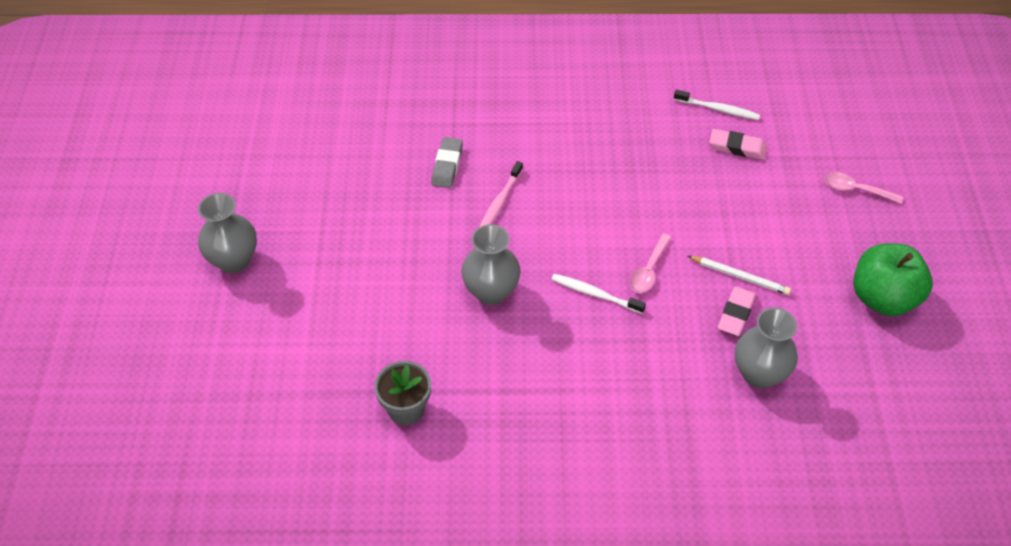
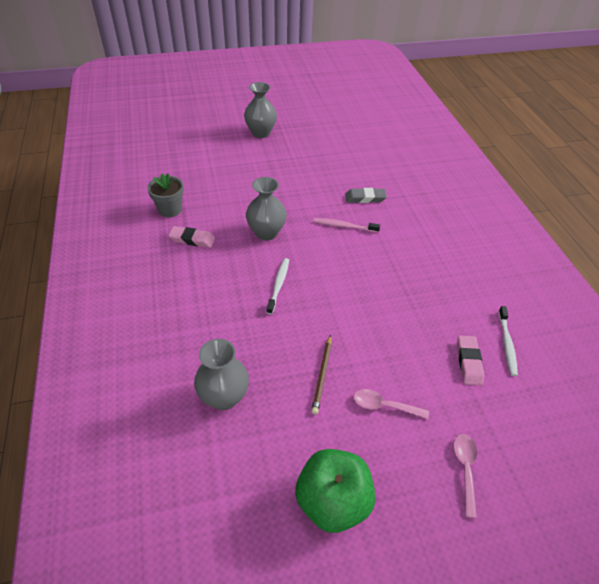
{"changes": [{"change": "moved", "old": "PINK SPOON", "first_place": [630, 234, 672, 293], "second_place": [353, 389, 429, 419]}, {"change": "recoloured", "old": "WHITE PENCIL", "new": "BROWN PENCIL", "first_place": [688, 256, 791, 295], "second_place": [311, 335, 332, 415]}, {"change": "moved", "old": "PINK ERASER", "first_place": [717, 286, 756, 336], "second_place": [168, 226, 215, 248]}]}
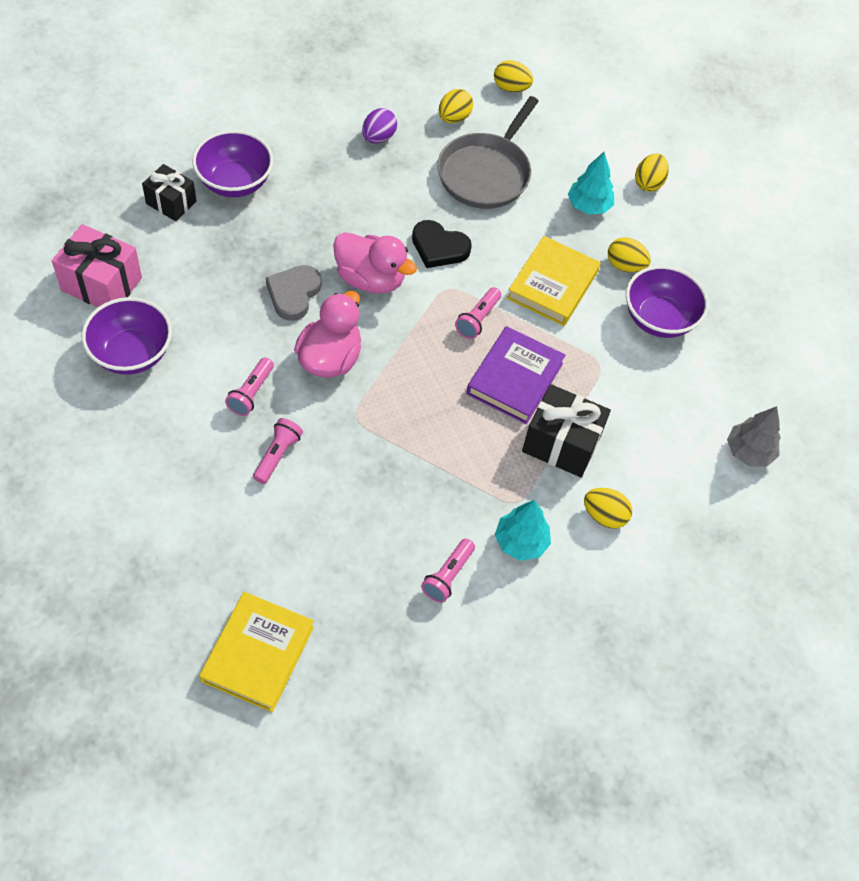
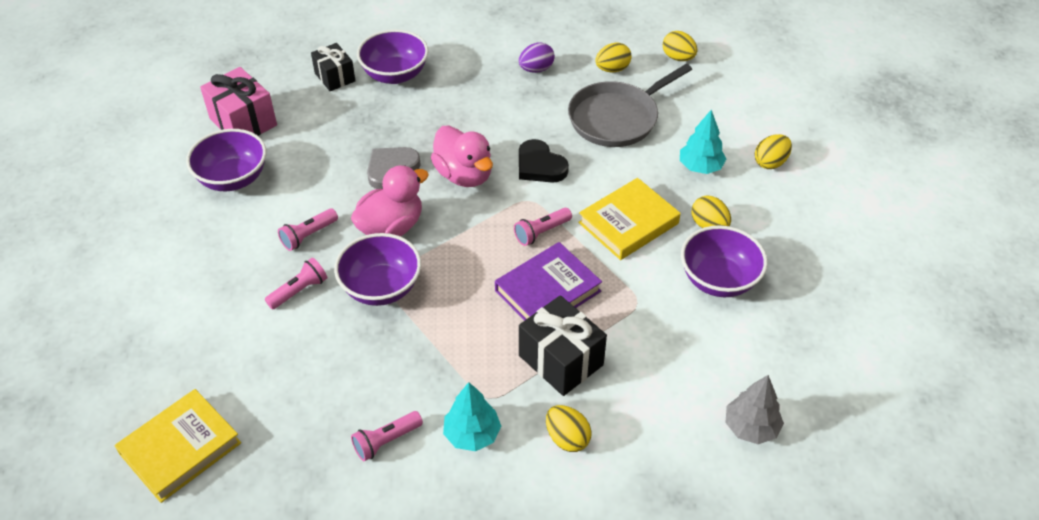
{"changes": [{"change": "added", "new": "PURPLE BOWL", "second_place": [334, 233, 421, 306]}]}
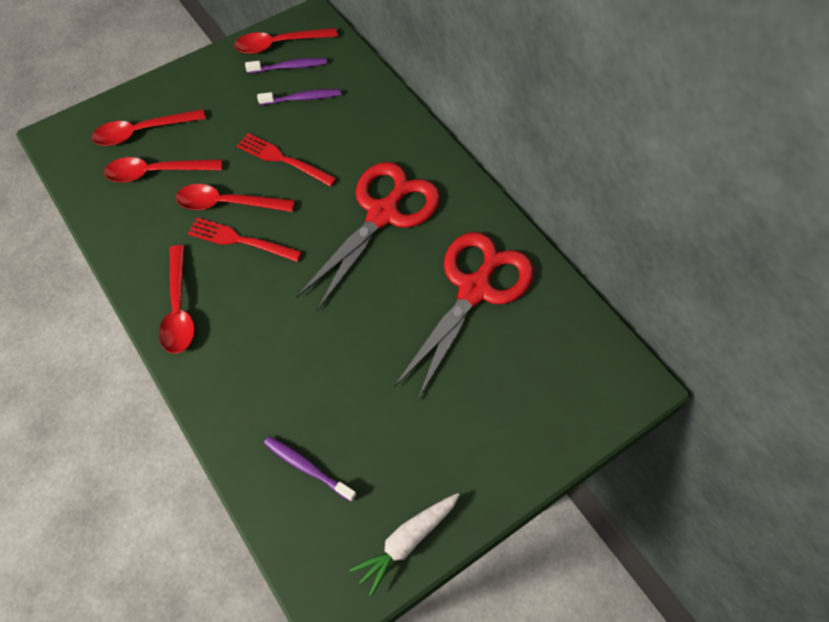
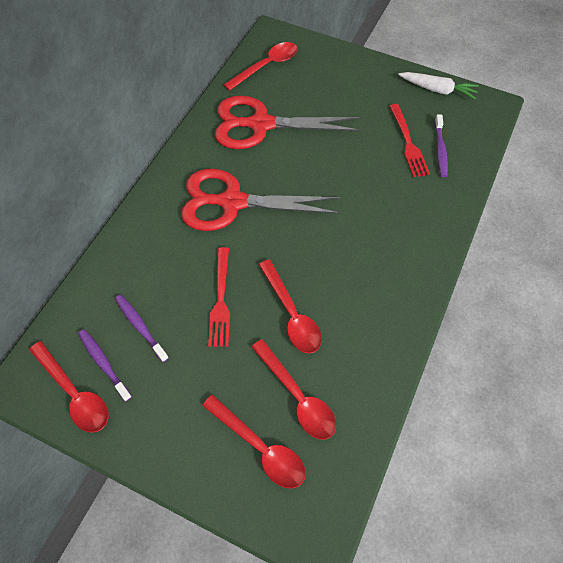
{"changes": [{"change": "moved", "old": "RED FORK", "first_place": [188, 218, 302, 262], "second_place": [389, 104, 430, 177]}, {"change": "moved", "old": "RED SPOON", "first_place": [159, 245, 195, 354], "second_place": [223, 42, 298, 91]}]}
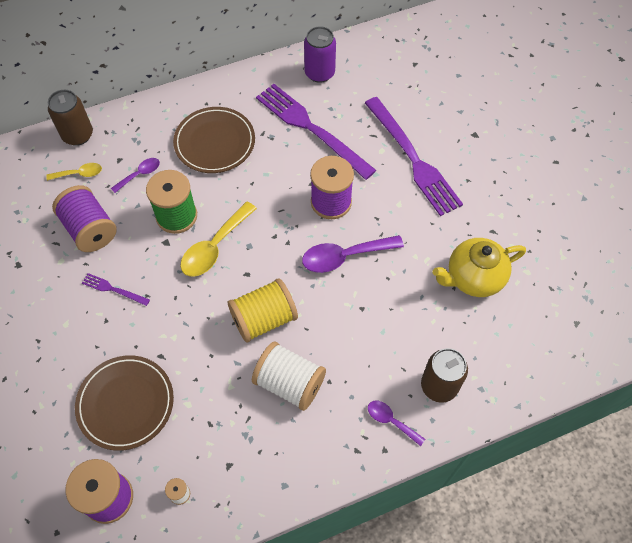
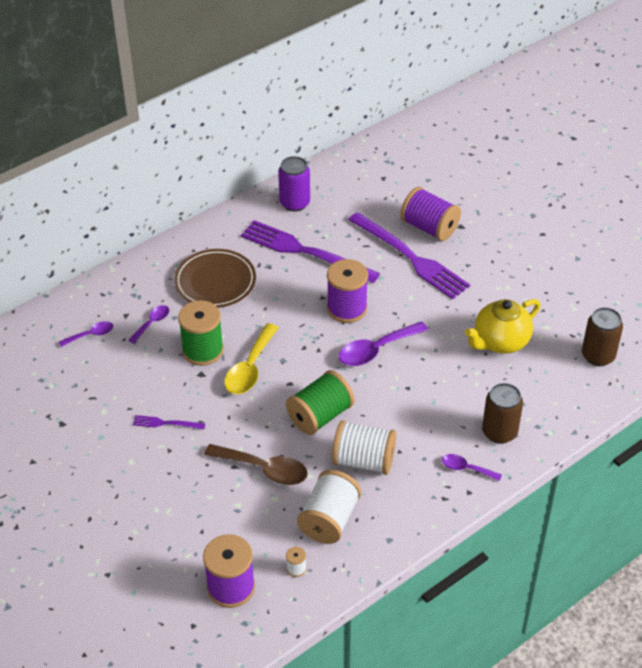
{"changes": [{"change": "moved", "old": "BROWN CAN", "first_place": [48, 90, 93, 146], "second_place": [582, 307, 623, 366]}, {"change": "recoloured", "old": "YELLOW SPOON", "new": "PURPLE SPOON", "first_place": [46, 163, 102, 181], "second_place": [59, 321, 114, 347]}, {"change": "moved", "old": "PURPLE SPOOL", "first_place": [52, 185, 117, 252], "second_place": [400, 187, 461, 241]}, {"change": "recoloured", "old": "YELLOW SPOOL", "new": "GREEN SPOOL", "first_place": [228, 278, 298, 343], "second_place": [286, 370, 355, 435]}, {"change": "removed", "old": "BROWN PLATE", "first_place": [75, 355, 174, 451]}, {"change": "added", "new": "BROWN SPOON", "second_place": [204, 444, 308, 485]}, {"change": "added", "new": "WHITE SPOOL", "second_place": [297, 470, 361, 544]}]}
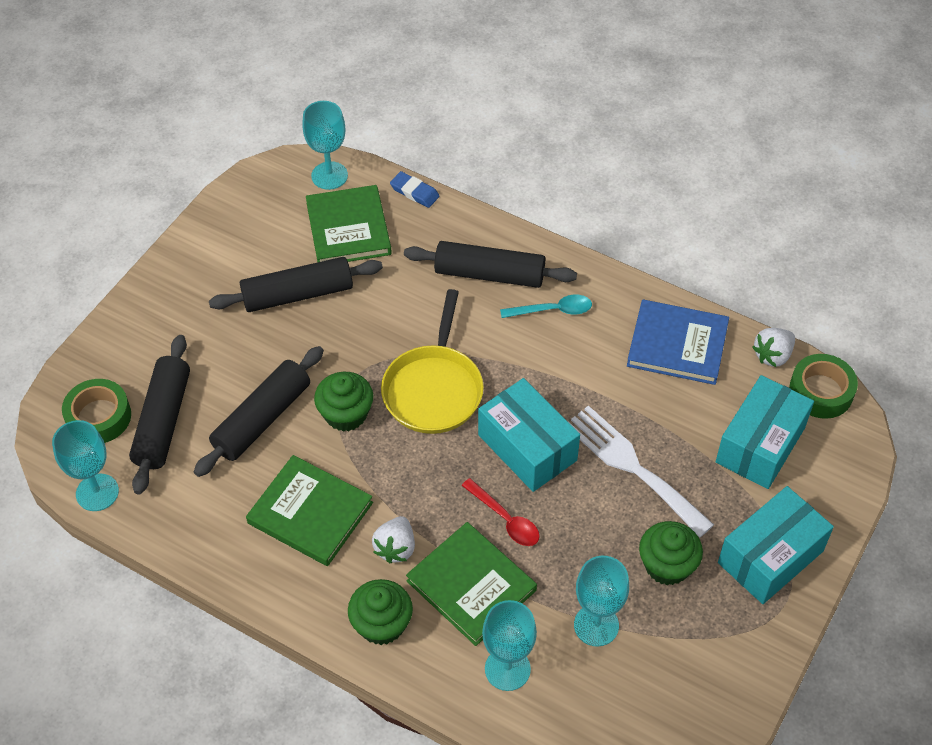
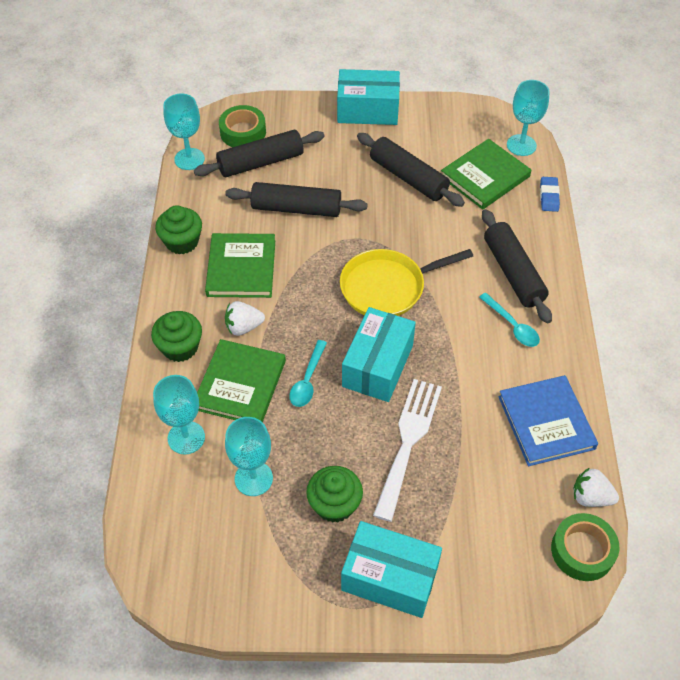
{"changes": [{"change": "moved", "old": "GREEN CUPCAKE", "first_place": [314, 372, 374, 432], "second_place": [155, 205, 202, 254]}, {"change": "moved", "old": "TURQUOISE BOX", "first_place": [716, 375, 814, 489], "second_place": [337, 69, 400, 125]}, {"change": "recoloured", "old": "RED SPOON", "new": "TURQUOISE SPOON", "first_place": [462, 478, 540, 546], "second_place": [289, 340, 327, 407]}]}
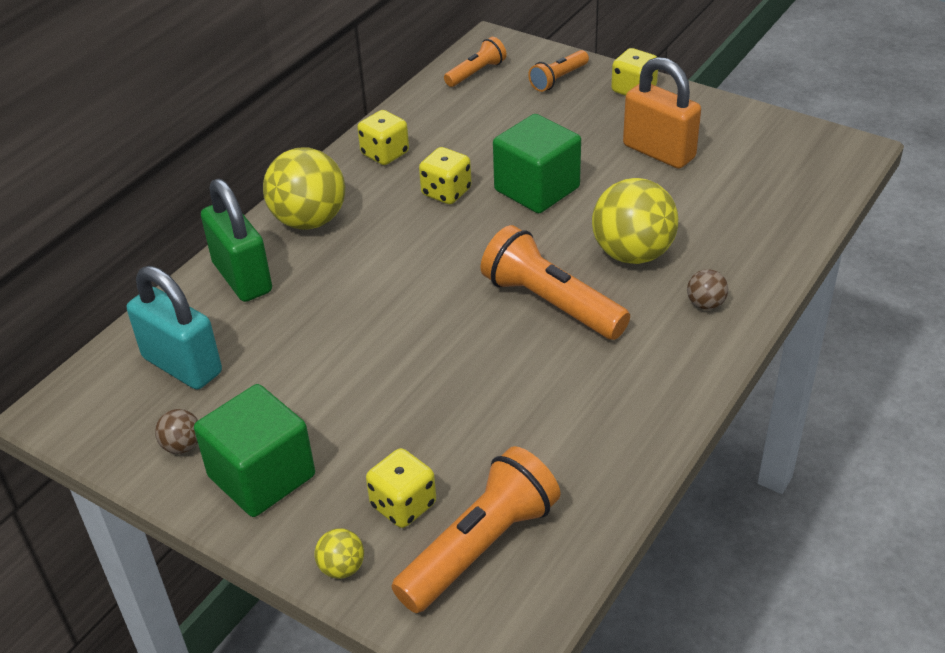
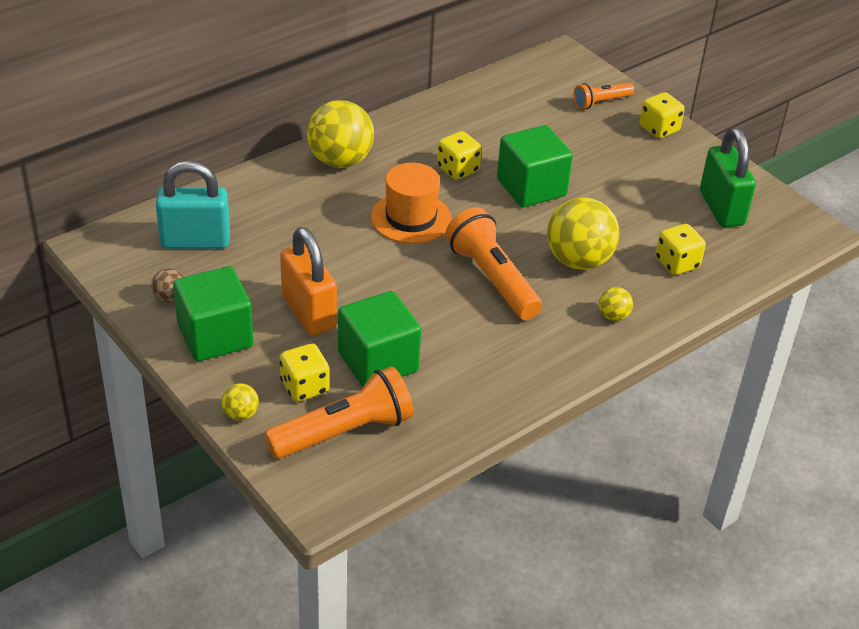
{"changes": [{"change": "removed", "old": "ORANGE FLASHLIGHT", "first_place": [444, 37, 507, 87]}, {"change": "moved", "old": "ORANGE PADLOCK", "first_place": [623, 57, 701, 169], "second_place": [280, 227, 337, 336]}, {"change": "moved", "old": "YELLOW DICE", "first_place": [357, 110, 409, 165], "second_place": [655, 224, 706, 275]}, {"change": "moved", "old": "GREEN PADLOCK", "first_place": [201, 179, 272, 302], "second_place": [700, 127, 756, 227]}, {"change": "turned", "old": "TURQUOISE PADLOCK", "first_place": [127, 266, 222, 390], "second_place": [156, 161, 230, 249], "degrees": -60}, {"change": "recoloured", "old": "BROWN BALL", "new": "YELLOW BALL", "first_place": [687, 269, 728, 310], "second_place": [599, 287, 633, 321]}, {"change": "added", "new": "ORANGE HAT", "second_place": [371, 163, 451, 244]}, {"change": "added", "new": "GREEN CUBE", "second_place": [338, 291, 421, 387]}]}
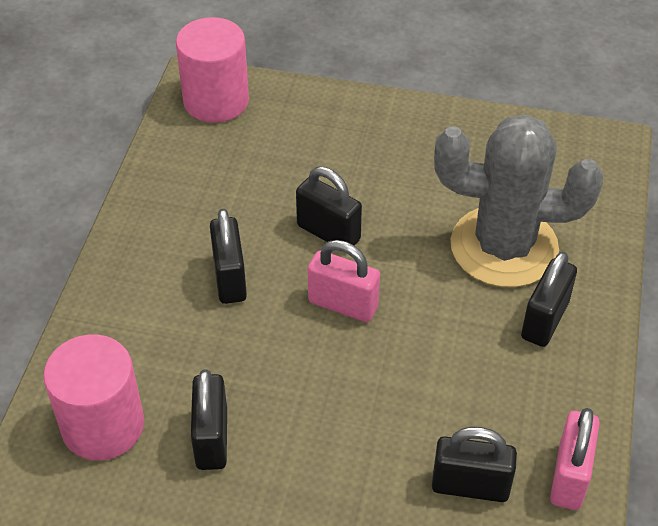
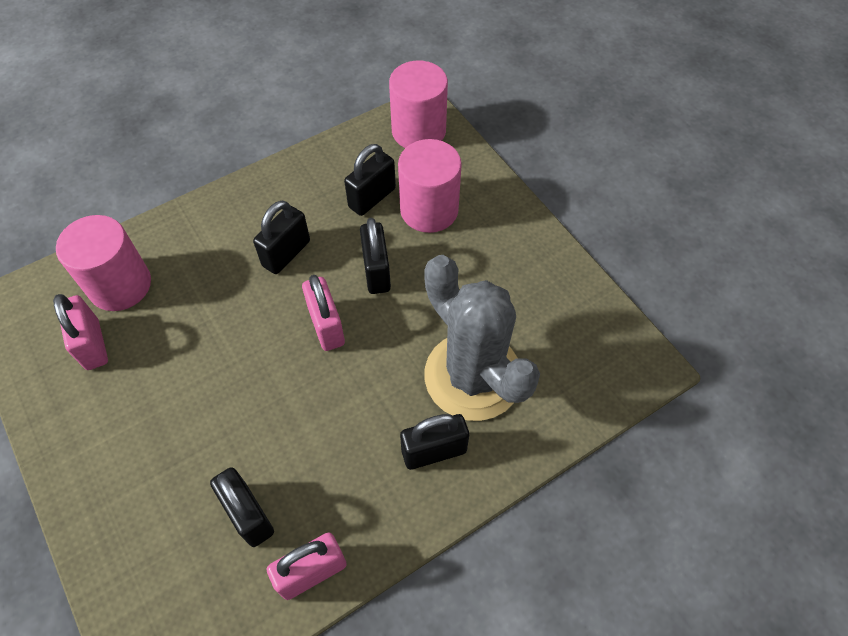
{"changes": [{"change": "moved", "old": "BLACK PADLOCK", "first_place": [191, 369, 227, 470], "second_place": [344, 144, 396, 216]}, {"change": "added", "new": "PINK CYLINDER", "second_place": [398, 139, 462, 233]}, {"change": "added", "new": "PINK PADLOCK", "second_place": [53, 294, 108, 370]}]}
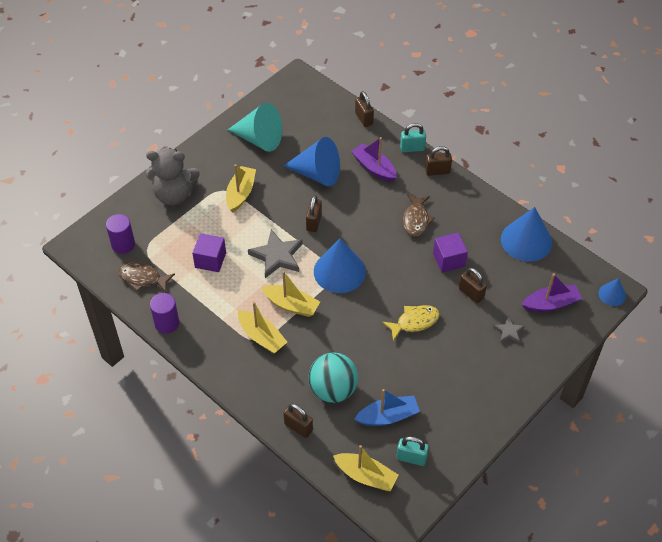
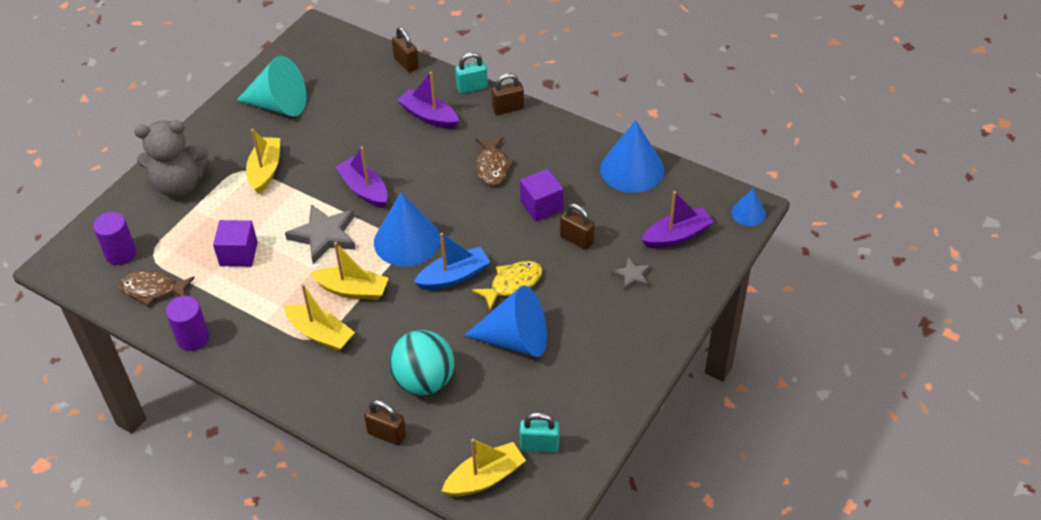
{"changes": [{"change": "moved", "old": "BLUE CONE", "first_place": [283, 137, 340, 187], "second_place": [464, 285, 547, 357]}, {"change": "replaced", "old": "BROWN PADLOCK", "new": "PURPLE BOAT", "first_place": [306, 195, 322, 232], "second_place": [335, 147, 388, 208]}, {"change": "moved", "old": "BLUE BOAT", "first_place": [355, 389, 420, 426], "second_place": [414, 233, 490, 290]}, {"change": "turned", "old": "YELLOW BOAT", "first_place": [333, 445, 398, 491], "second_place": [442, 439, 526, 497], "degrees": -45}]}
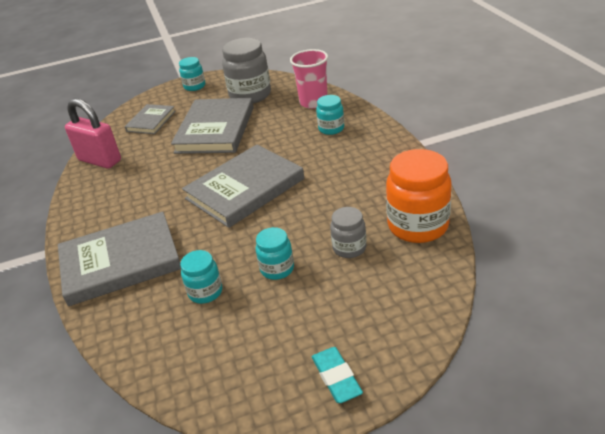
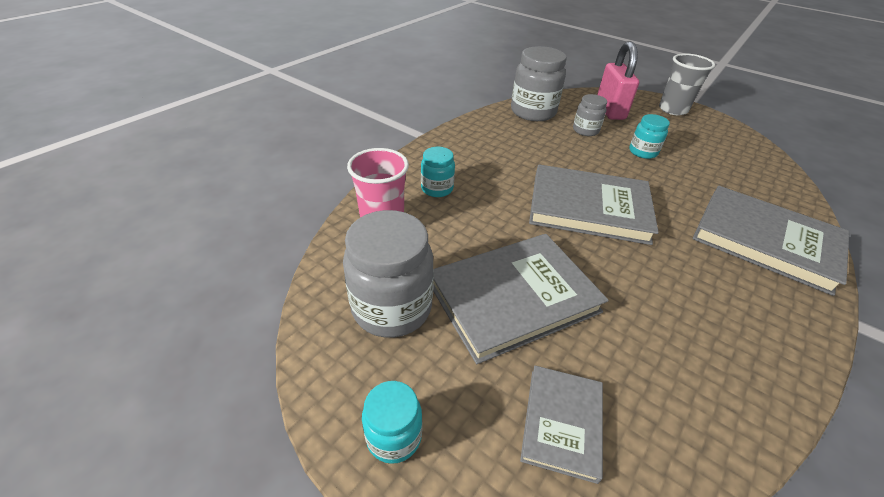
{"changes": [{"change": "moved", "old": "PINK PADLOCK", "first_place": [65, 98, 121, 169], "second_place": [597, 41, 639, 120]}, {"change": "turned", "old": "GREY BOOK", "first_place": [125, 104, 176, 134], "second_place": [520, 366, 603, 484], "degrees": -60}, {"change": "recoloured", "old": "ORANGE JAR", "new": "GREY JAR", "first_place": [386, 149, 451, 243], "second_place": [511, 46, 567, 121]}, {"change": "removed", "old": "TURQUOISE JAR", "first_place": [180, 250, 222, 304]}, {"change": "replaced", "old": "TURQUOISE ERASER", "new": "GREY CUP", "first_place": [312, 347, 363, 403], "second_place": [659, 53, 715, 115]}]}
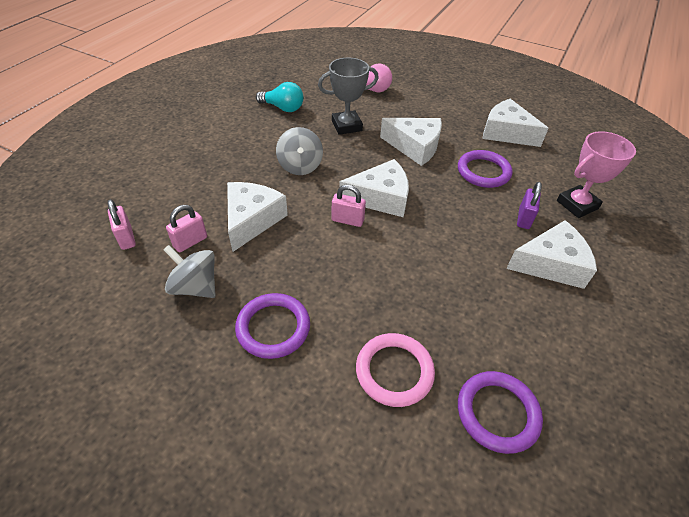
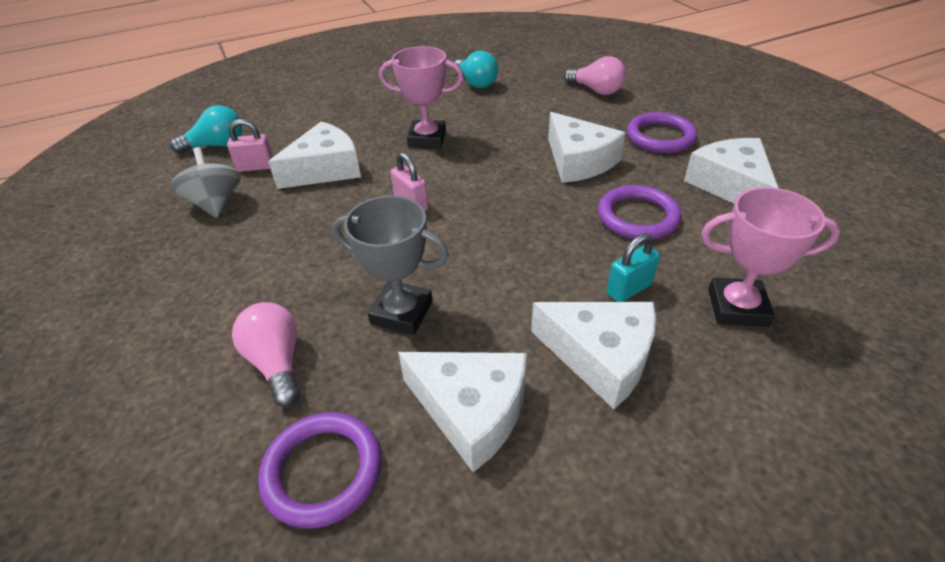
{"changes": [{"change": "moved", "old": "GREY TROPHY", "first_place": [318, 58, 379, 135], "second_place": [332, 195, 449, 335]}, {"change": "replaced", "old": "GREY SPINNING TOP", "new": "PINK TROPHY", "first_place": [276, 127, 323, 175], "second_place": [379, 46, 464, 148]}, {"change": "moved", "old": "WHITE CHEESE", "first_place": [339, 159, 409, 217], "second_place": [398, 352, 527, 472]}, {"change": "recoloured", "old": "PURPLE PADLOCK", "new": "TURQUOISE PADLOCK", "first_place": [517, 182, 542, 229], "second_place": [607, 233, 660, 302]}, {"change": "replaced", "old": "PINK PADLOCK", "new": "TURQUOISE LIGHT BULB", "first_place": [107, 199, 136, 250], "second_place": [170, 105, 243, 154]}, {"change": "moved", "old": "PURPLE RING", "first_place": [235, 293, 310, 359], "second_place": [627, 112, 697, 153]}, {"change": "replaced", "old": "PINK RING", "new": "PINK LIGHT BULB", "first_place": [356, 333, 435, 407], "second_place": [232, 302, 300, 407]}]}
